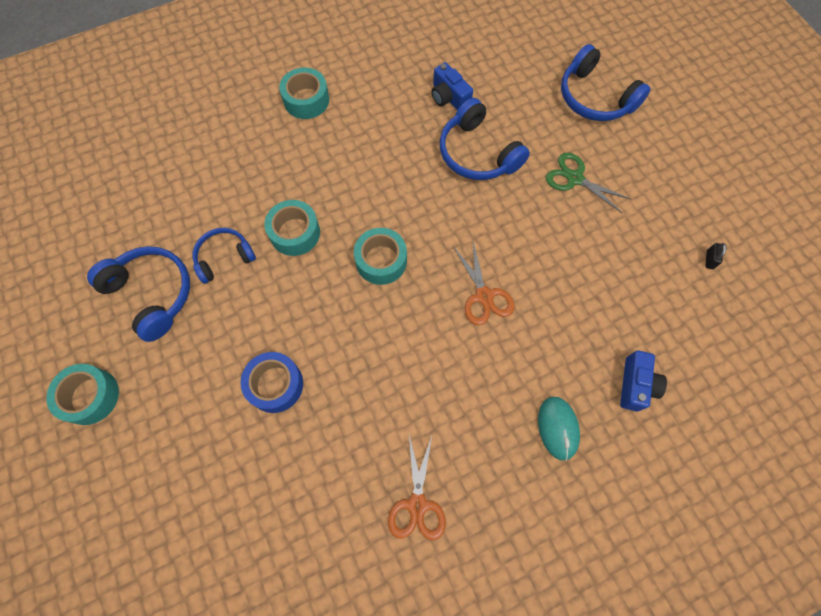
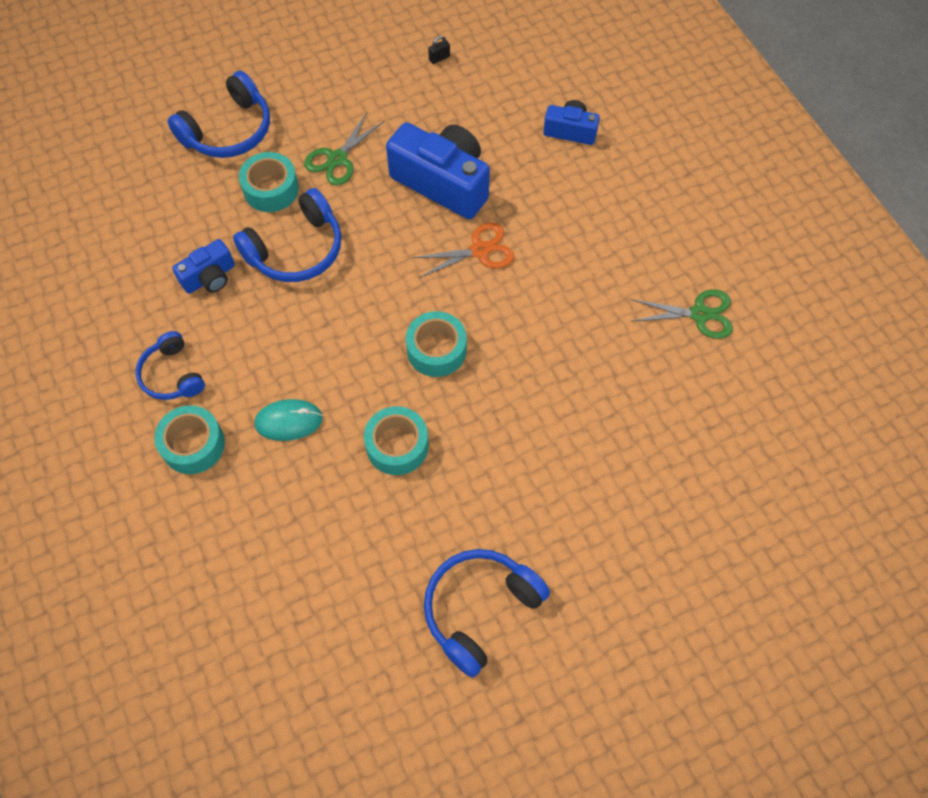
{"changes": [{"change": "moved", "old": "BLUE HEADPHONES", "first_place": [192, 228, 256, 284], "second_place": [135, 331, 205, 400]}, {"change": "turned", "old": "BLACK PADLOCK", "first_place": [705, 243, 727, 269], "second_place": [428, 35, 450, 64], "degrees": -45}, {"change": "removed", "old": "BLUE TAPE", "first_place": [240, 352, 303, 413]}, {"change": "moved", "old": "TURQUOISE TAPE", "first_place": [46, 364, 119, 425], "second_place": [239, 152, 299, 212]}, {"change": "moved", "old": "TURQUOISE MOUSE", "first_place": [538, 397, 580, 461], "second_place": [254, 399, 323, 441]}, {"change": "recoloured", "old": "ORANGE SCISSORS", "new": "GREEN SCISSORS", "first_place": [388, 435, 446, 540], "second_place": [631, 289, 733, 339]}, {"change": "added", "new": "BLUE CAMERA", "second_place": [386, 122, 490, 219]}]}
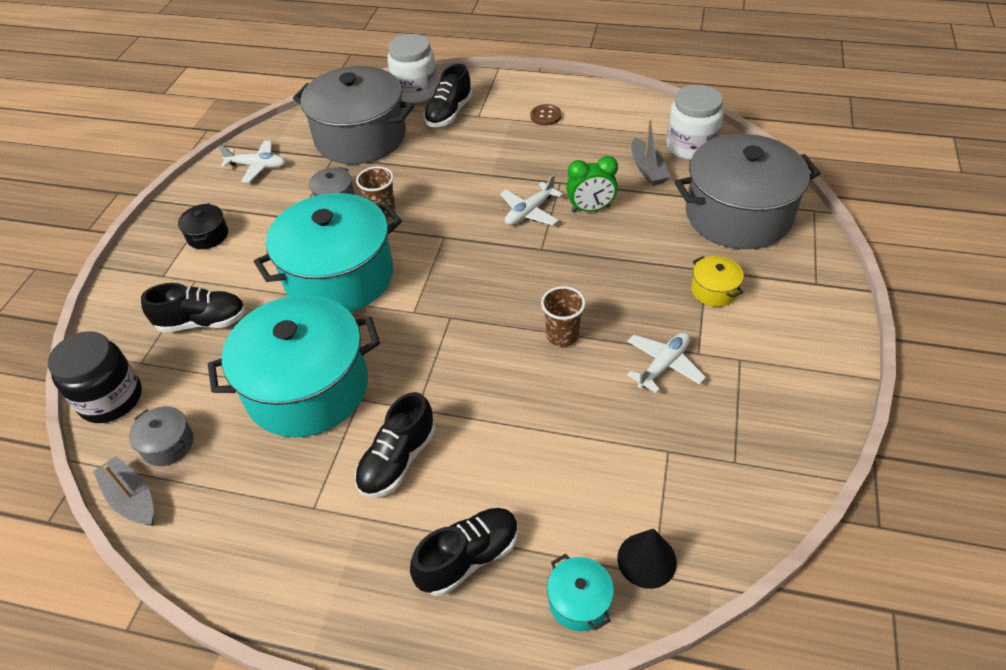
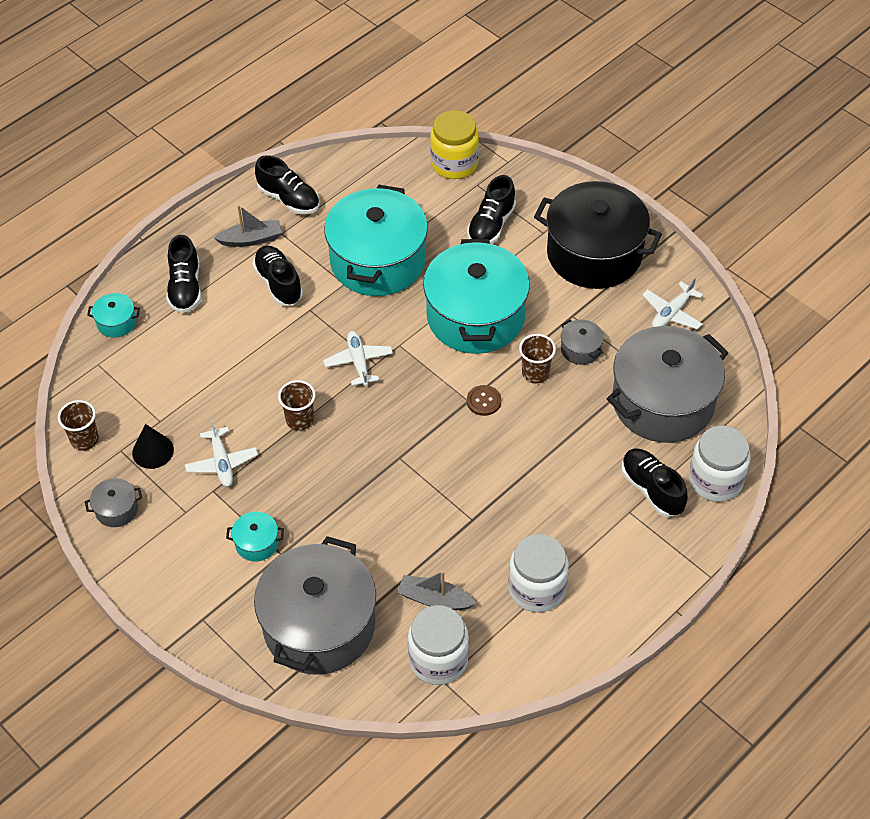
{"changes": [{"change": "moved", "old": "BROWN BUTTON", "first_place": [531, 104, 562, 126], "second_place": [467, 385, 501, 416]}, {"change": "removed", "old": "GREEN CLOCK", "first_place": [566, 156, 618, 212]}, {"change": "moved", "old": "WHITE PLANE", "first_place": [500, 174, 563, 225], "second_place": [323, 331, 393, 386]}, {"change": "resized", "old": "BLACK POT", "first_place": [178, 203, 228, 249], "second_place": [534, 181, 662, 289], "factor": 2.49}, {"change": "recoloured", "old": "YELLOW POT", "new": "TURQUOISE POT", "first_place": [691, 256, 744, 307], "second_place": [226, 512, 284, 562]}, {"change": "recoloured", "old": "BLACK JAR", "new": "YELLOW JAR", "first_place": [48, 331, 142, 423], "second_place": [430, 110, 479, 179]}, {"change": "moved", "old": "GREY POT", "first_place": [129, 406, 194, 466], "second_place": [85, 478, 142, 527]}, {"change": "moved", "old": "GREY BOAT", "first_place": [93, 456, 154, 526], "second_place": [214, 205, 282, 247]}, {"change": "moved", "old": "BLACK CONE", "first_place": [617, 529, 677, 589], "second_place": [132, 424, 174, 469]}, {"change": "added", "new": "BLACK SHOE", "second_place": [255, 155, 319, 214]}, {"change": "added", "new": "BROWN CUP", "second_place": [58, 400, 99, 451]}, {"change": "added", "new": "WHITE JAR", "second_place": [509, 534, 569, 612]}]}
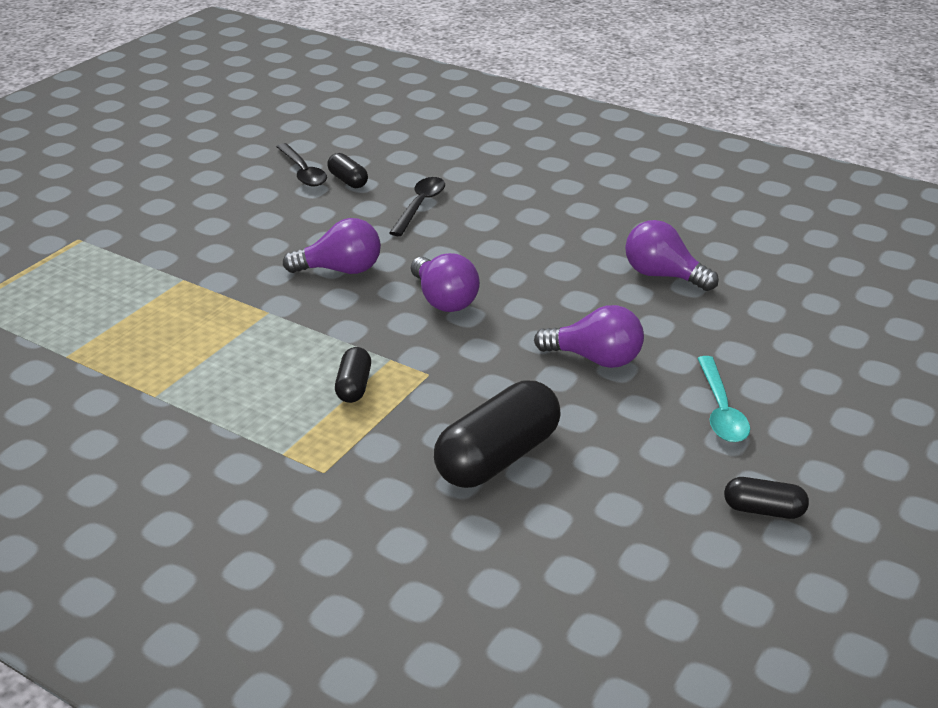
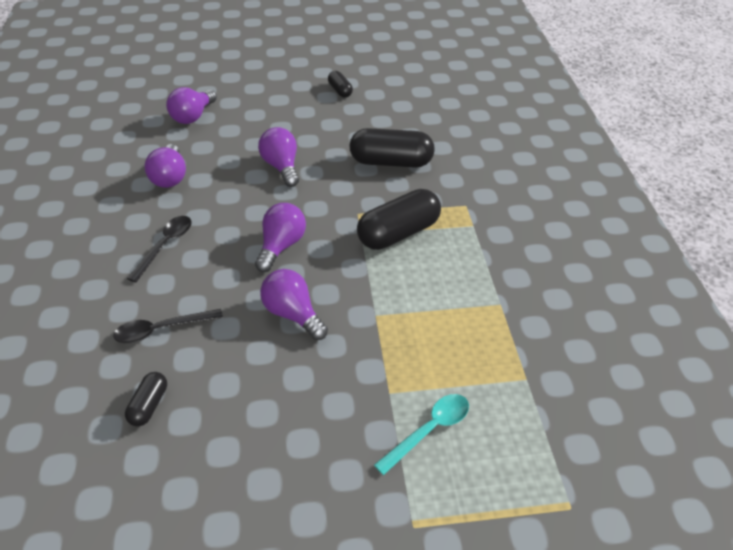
{"changes": [{"change": "moved", "old": "BLACK SPOON", "first_place": [276, 143, 327, 187], "second_place": [127, 216, 192, 282]}, {"change": "resized", "old": "BLACK CAPSULE", "first_place": [335, 347, 371, 403], "second_place": [357, 189, 441, 250], "factor": 1.97}, {"change": "moved", "old": "TURQUOISE SPOON", "first_place": [697, 356, 750, 442], "second_place": [374, 394, 469, 475]}, {"change": "added", "new": "PURPLE LIGHT BULB", "second_place": [166, 87, 217, 124]}]}
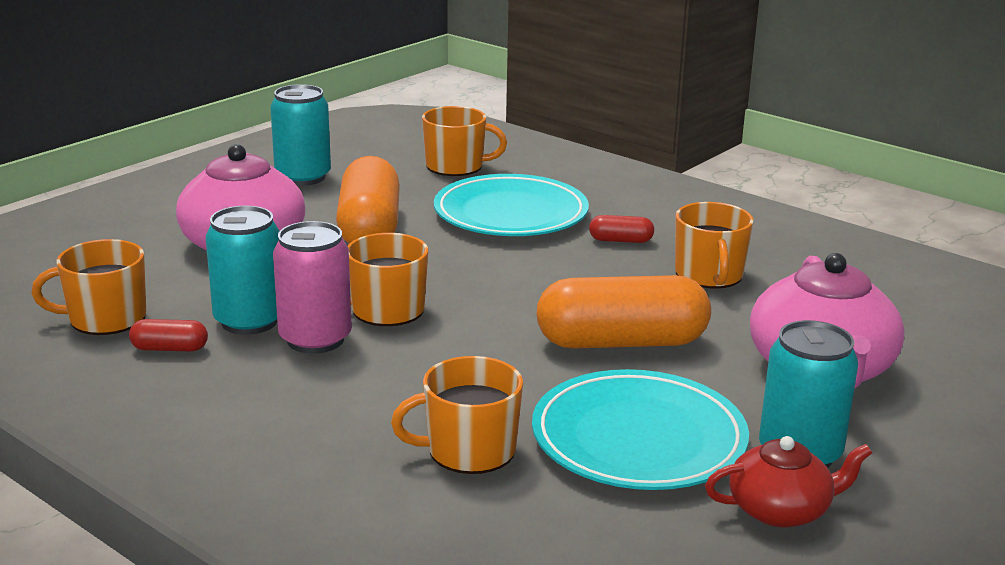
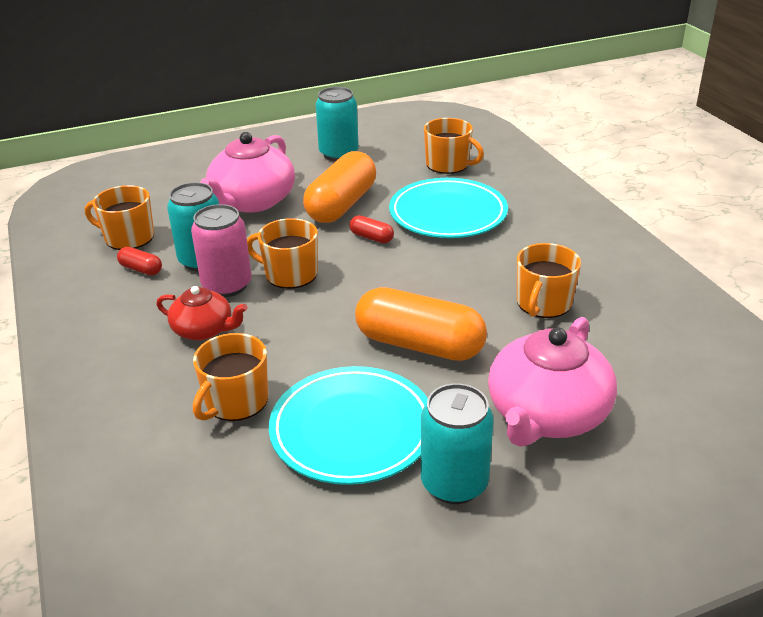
{"changes": [{"change": "moved", "old": "RED CAPSULE", "first_place": [589, 215, 654, 243], "second_place": [349, 215, 394, 243]}, {"change": "turned", "old": "ORANGE MUG", "first_place": [391, 356, 523, 474], "second_place": [193, 333, 269, 421], "degrees": -75}, {"change": "moved", "old": "RED TEAPOT", "first_place": [705, 436, 872, 527], "second_place": [156, 286, 248, 340]}]}
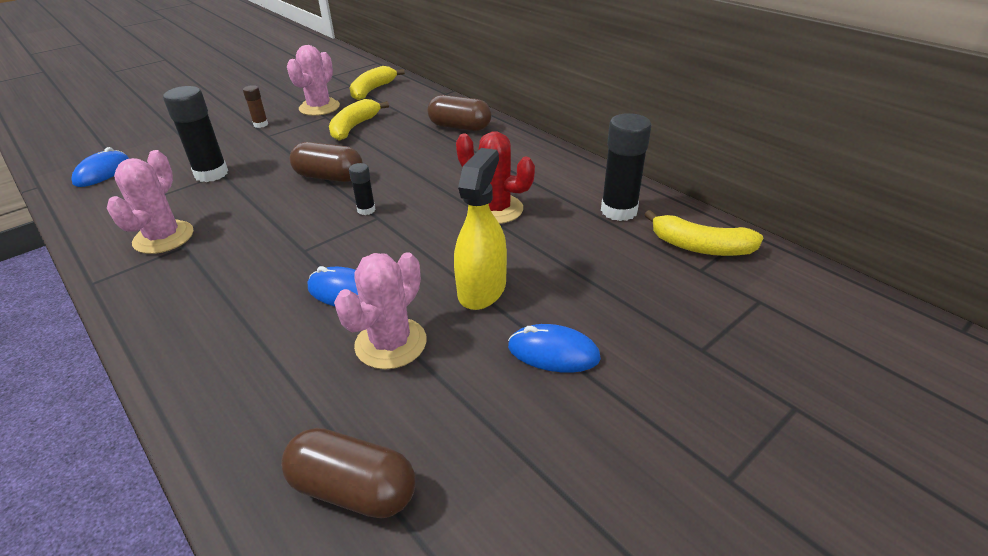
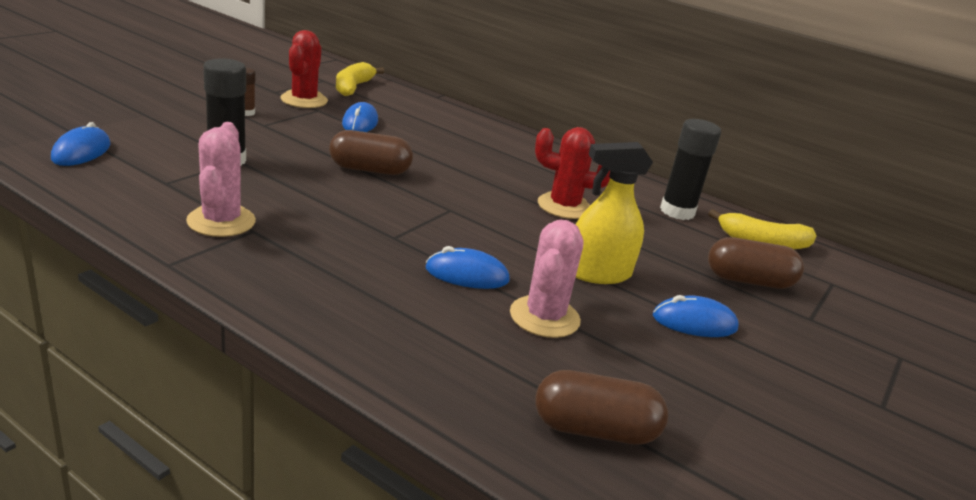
{"changes": [{"change": "recoloured", "old": "PINK CACTUS", "new": "RED CACTUS", "first_place": [287, 45, 340, 116], "second_place": [280, 30, 328, 108]}, {"change": "moved", "old": "BROWN CAPSULE", "first_place": [427, 95, 492, 131], "second_place": [708, 237, 804, 289]}, {"change": "replaced", "old": "YELLOW BANANA", "new": "BLUE MOUSE", "first_place": [329, 99, 389, 141], "second_place": [342, 102, 378, 132]}, {"change": "turned", "old": "YELLOW SPRAY BOTTLE", "first_place": [454, 148, 507, 310], "second_place": [576, 142, 653, 284], "degrees": -105}, {"change": "removed", "old": "BLACK GLUE STICK", "first_place": [349, 163, 376, 215]}]}
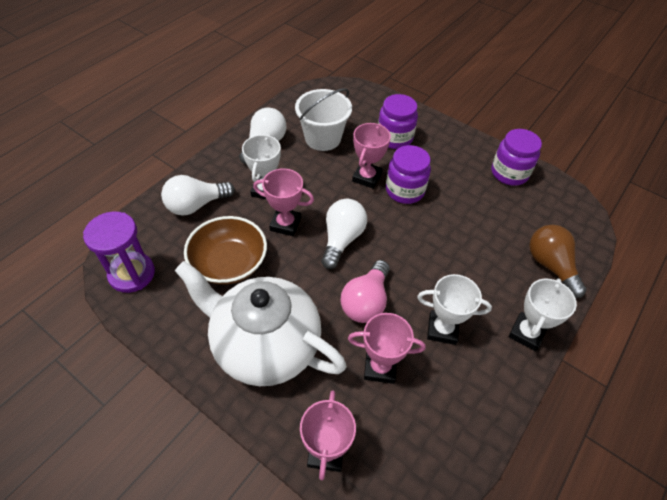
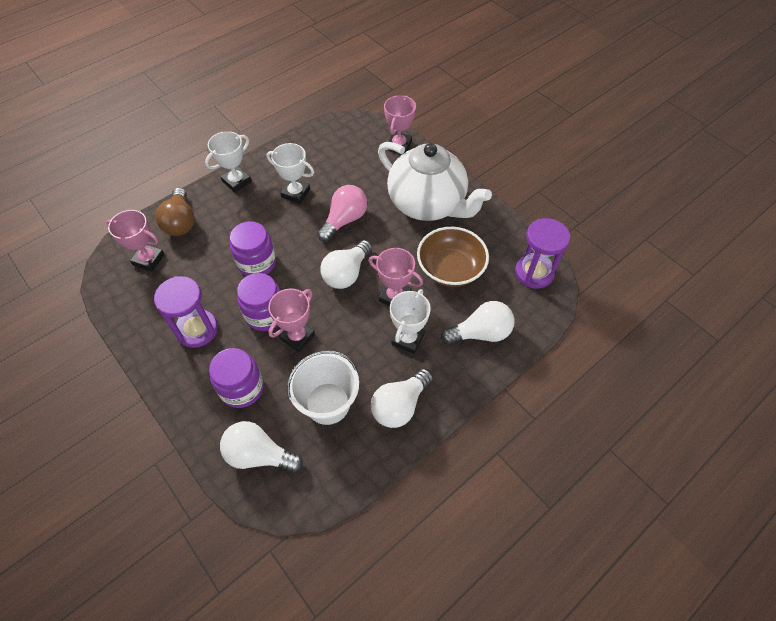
{"changes": [{"change": "moved", "old": "PURPLE JAR", "first_place": [491, 129, 542, 186], "second_place": [230, 221, 276, 276]}, {"change": "moved", "old": "PINK TROPHY", "first_place": [348, 313, 426, 384], "second_place": [106, 210, 165, 272]}, {"change": "added", "new": "PURPLE HOURGLASS", "second_place": [154, 276, 218, 348]}, {"change": "added", "new": "WHITE LIGHT BULB", "second_place": [220, 421, 303, 472]}]}
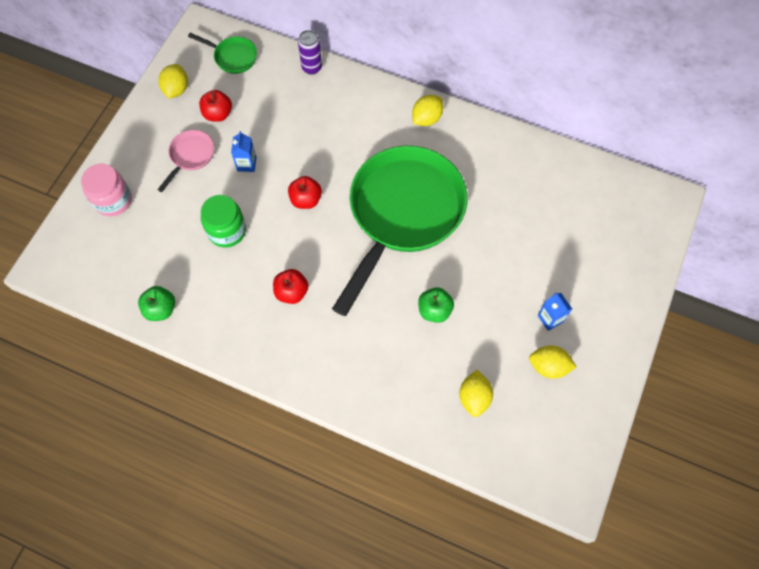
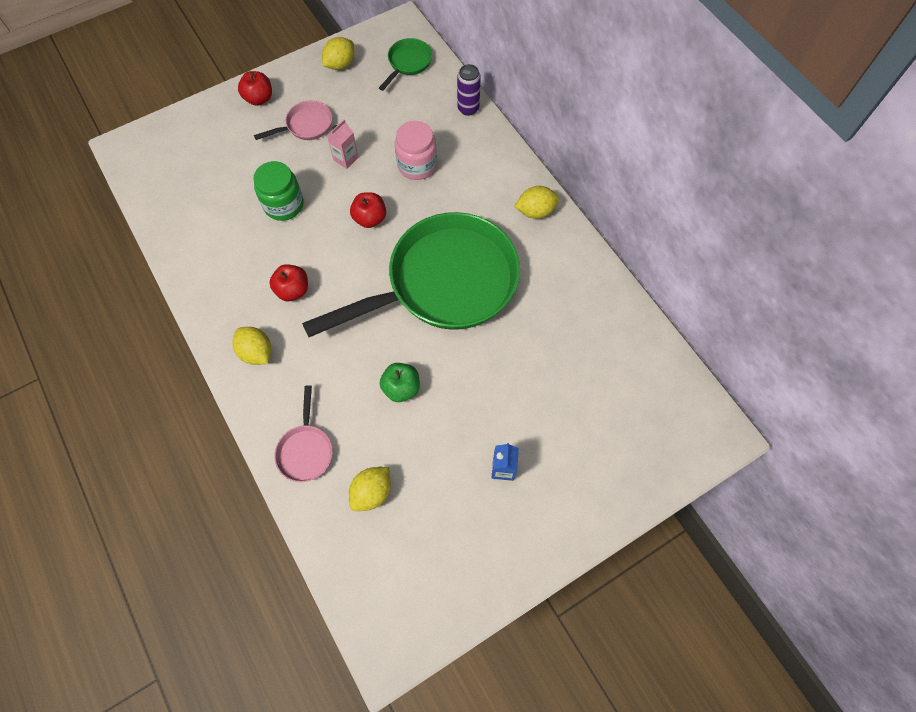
{"changes": [{"change": "turned", "old": "GREEN PAN", "first_place": [188, 33, 257, 74], "second_place": [379, 38, 432, 91], "degrees": -120}, {"change": "moved", "old": "RED APPLE", "first_place": [199, 90, 232, 122], "second_place": [238, 71, 272, 106]}, {"change": "recoloured", "old": "BLUE CARTON", "new": "PINK CARTON", "first_place": [231, 131, 256, 172], "second_place": [327, 119, 359, 169]}, {"change": "moved", "old": "PINK JAR", "first_place": [81, 164, 132, 216], "second_place": [395, 121, 437, 180]}, {"change": "removed", "old": "GREEN APPLE", "first_place": [138, 286, 175, 321]}, {"change": "moved", "old": "YELLOW LEMON", "first_place": [529, 345, 577, 379], "second_place": [232, 327, 271, 365]}, {"change": "added", "new": "PINK PAN", "second_place": [274, 385, 333, 482]}]}
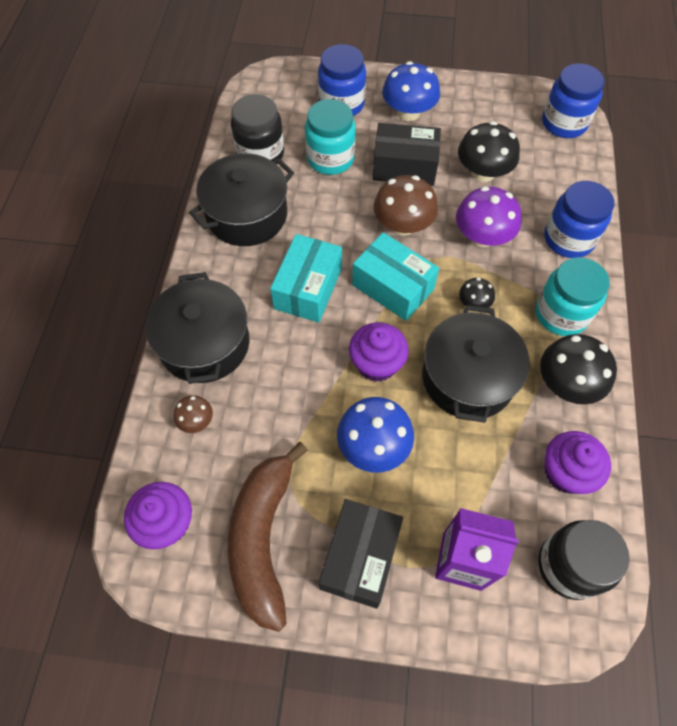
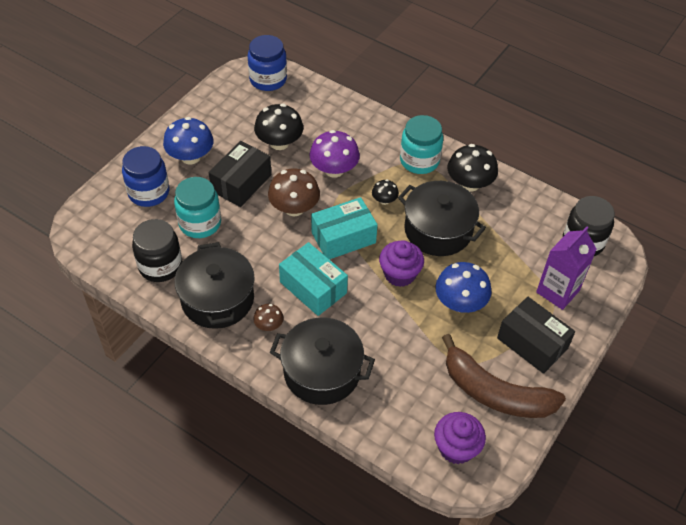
{"changes": [{"change": "removed", "old": "BLUE JAR", "first_place": [545, 181, 614, 258]}, {"change": "moved", "old": "BROWN MUSHROOM", "first_place": [173, 395, 213, 433], "second_place": [253, 304, 284, 331]}, {"change": "removed", "old": "PURPLE CUPCAKE", "first_place": [545, 431, 611, 494]}]}
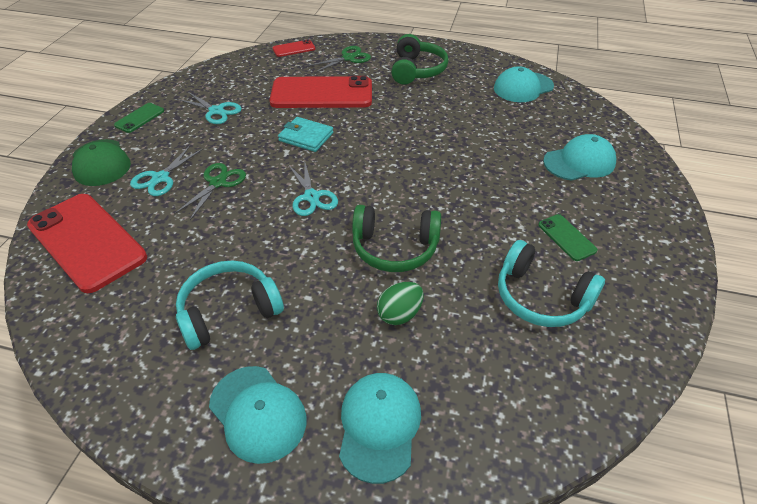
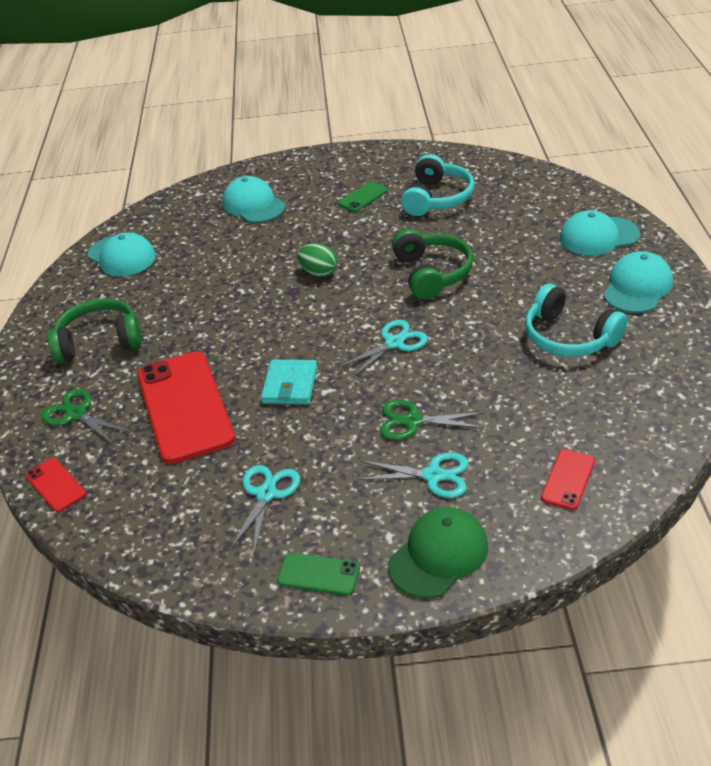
{"changes": [{"change": "resized", "old": "RED PHONE", "first_place": [27, 194, 147, 293], "second_place": [541, 449, 595, 510], "factor": 0.45}, {"change": "moved", "old": "GREEN EGG", "first_place": [377, 282, 424, 325], "second_place": [298, 243, 338, 277]}]}
